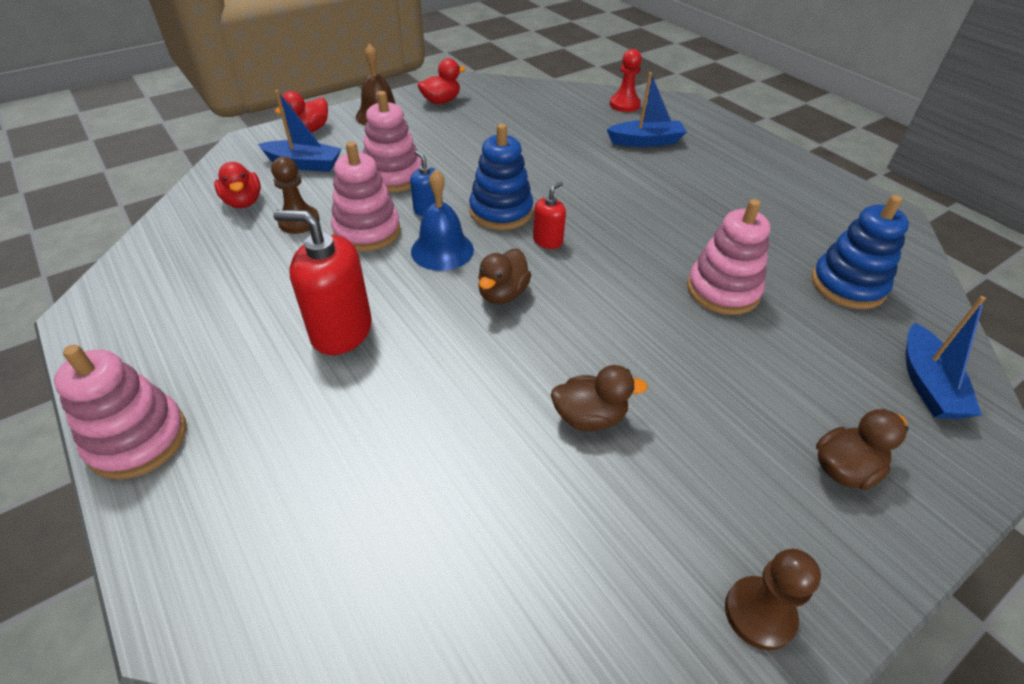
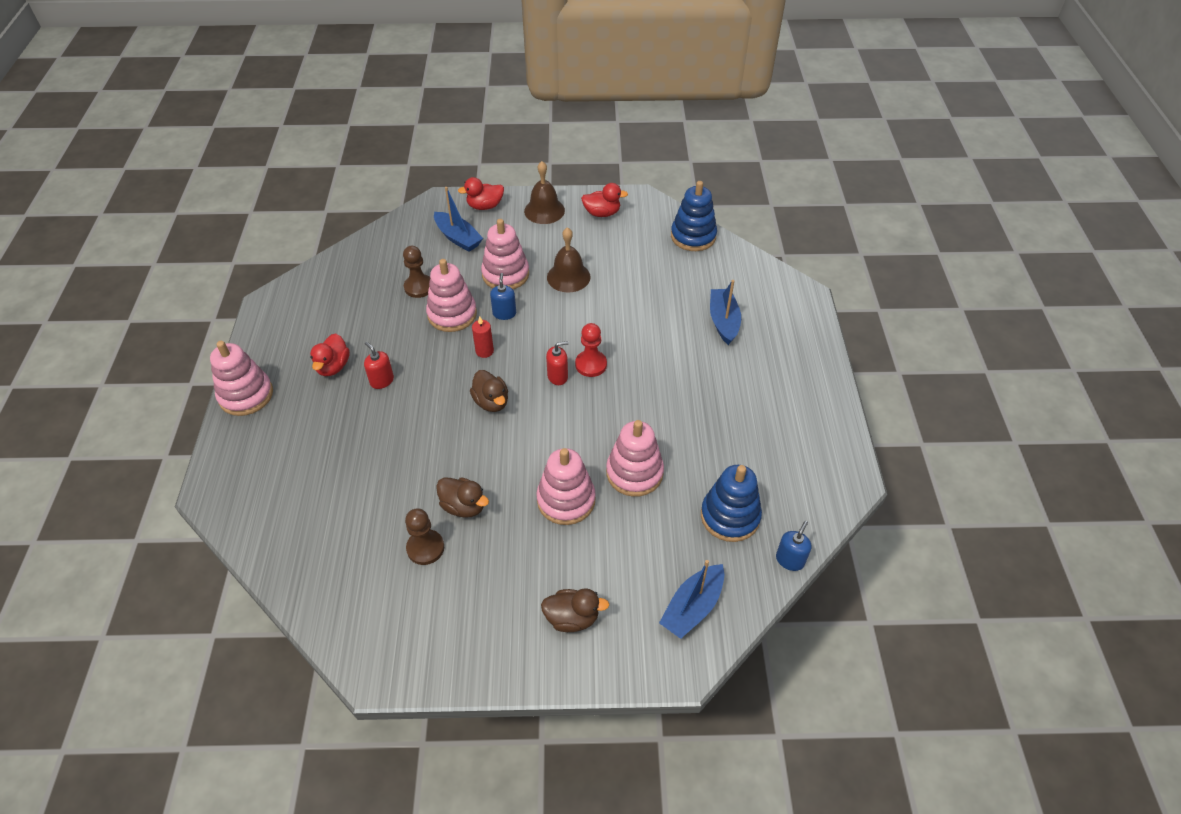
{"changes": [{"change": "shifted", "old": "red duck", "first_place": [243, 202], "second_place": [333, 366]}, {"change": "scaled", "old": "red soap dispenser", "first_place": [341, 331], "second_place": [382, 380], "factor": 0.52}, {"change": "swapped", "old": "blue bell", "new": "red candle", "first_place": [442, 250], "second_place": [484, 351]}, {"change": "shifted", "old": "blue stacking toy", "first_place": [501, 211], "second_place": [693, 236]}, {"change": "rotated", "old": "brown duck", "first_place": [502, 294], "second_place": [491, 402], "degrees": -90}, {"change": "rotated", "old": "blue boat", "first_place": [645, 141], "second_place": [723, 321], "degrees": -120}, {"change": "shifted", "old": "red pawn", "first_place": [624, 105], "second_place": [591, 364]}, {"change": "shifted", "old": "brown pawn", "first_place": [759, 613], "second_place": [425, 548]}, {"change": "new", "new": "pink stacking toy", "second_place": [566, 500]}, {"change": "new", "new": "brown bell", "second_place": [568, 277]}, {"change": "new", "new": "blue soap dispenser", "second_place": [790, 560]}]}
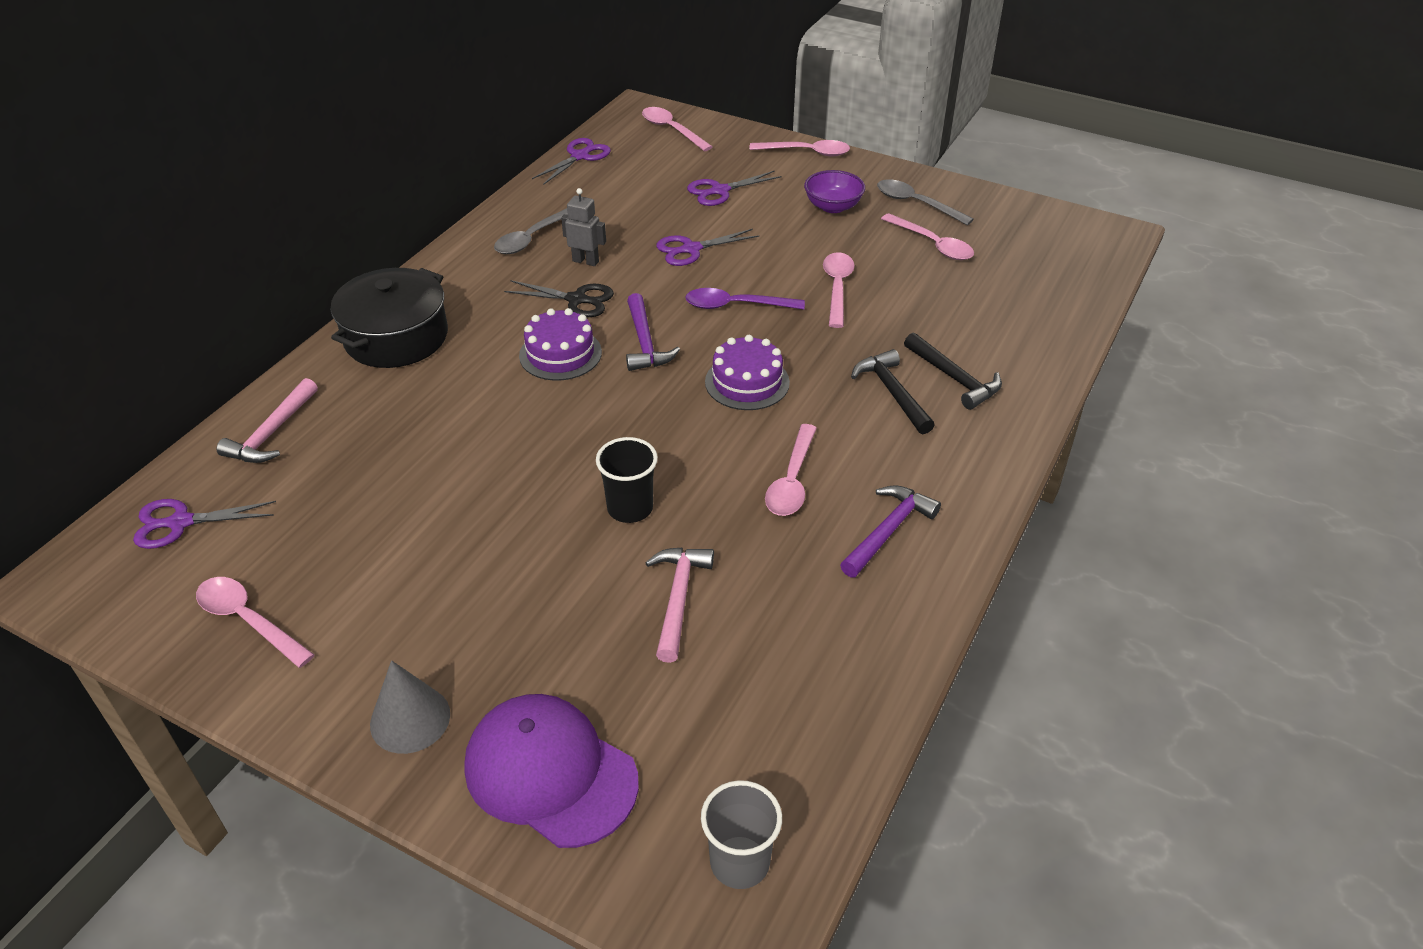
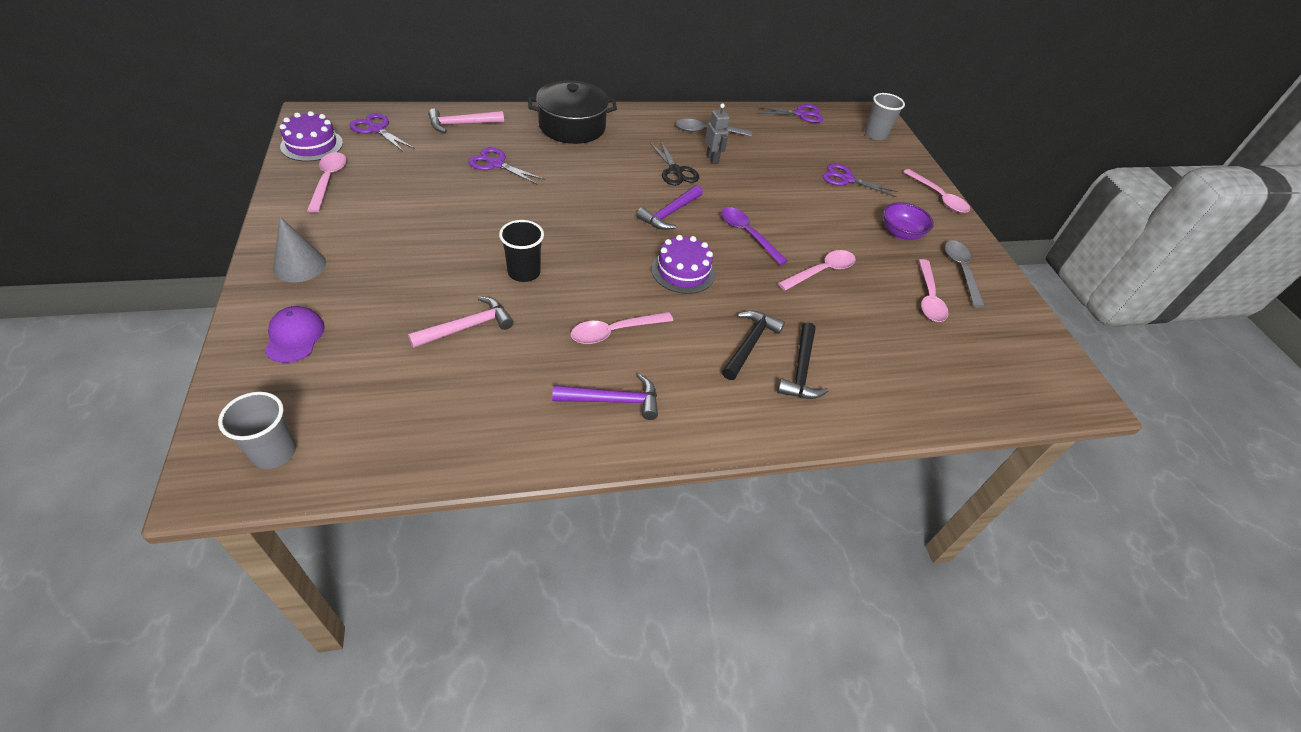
{"changes": [{"change": "scaled", "old": "purple cap", "first_place": [550, 773], "second_place": [294, 336], "factor": 0.57}, {"change": "shifted", "old": "purple cake", "first_place": [560, 354], "second_place": [312, 145]}, {"change": "swapped", "old": "pink spoon", "new": "grey cup", "first_place": [671, 130], "second_place": [875, 135]}, {"change": "shifted", "old": "purple scissors", "first_place": [691, 249], "second_place": [496, 164]}]}
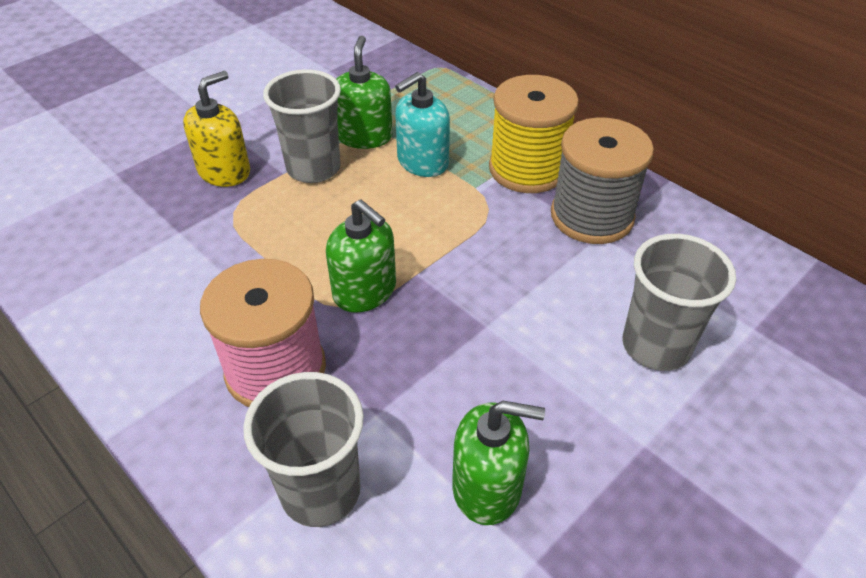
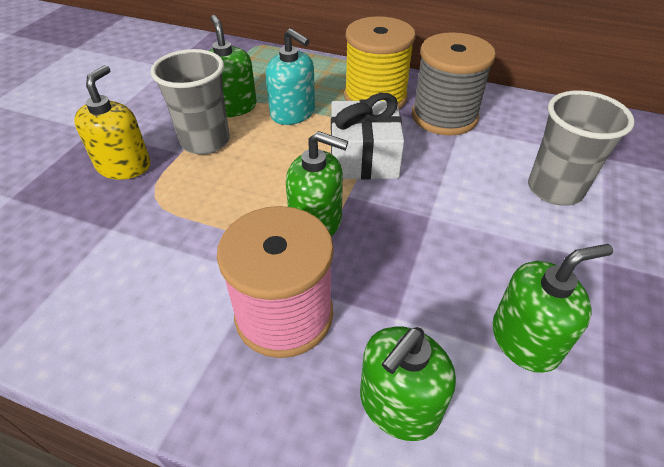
{"changes": [{"change": "swapped", "old": "grey cup", "new": "green soap dispenser", "first_place": [320, 491], "second_place": [399, 405]}, {"change": "rotated", "old": "turquoise soap dispenser", "first_place": [422, 162], "second_place": [293, 113], "degrees": -75}, {"change": "new", "new": "white gift", "second_place": [363, 157]}]}
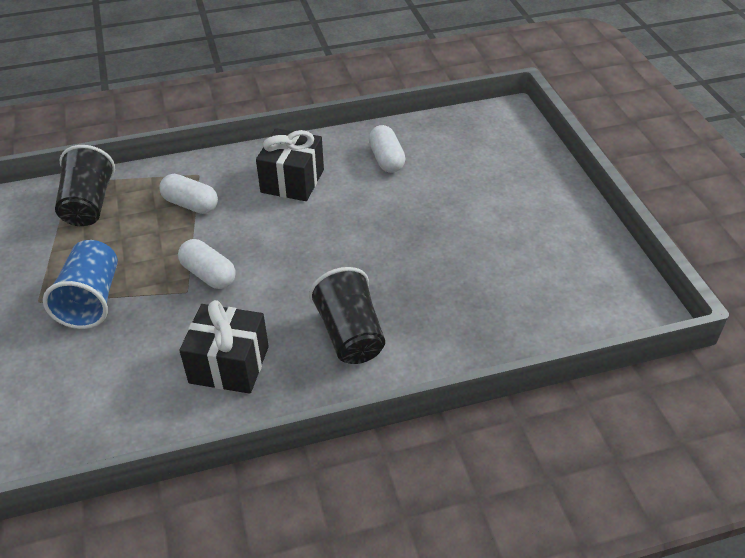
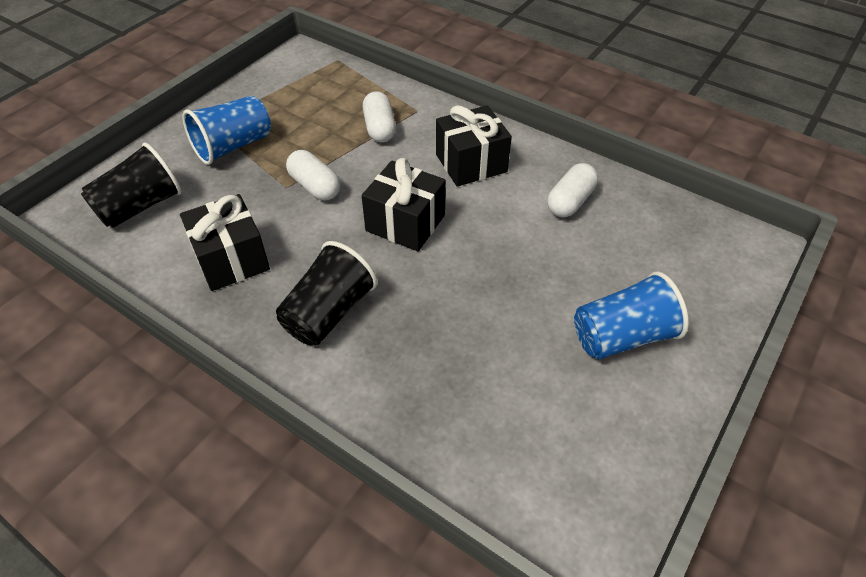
{"changes": [{"change": "shifted", "old": "black cup", "first_place": [89, 205], "second_place": [140, 206]}, {"change": "rotated", "old": "white capsule", "first_place": [208, 275], "second_place": [315, 186], "degrees": -45}, {"change": "new", "new": "black gift", "second_place": [405, 223]}, {"change": "new", "new": "blue cup", "second_place": [622, 336]}]}
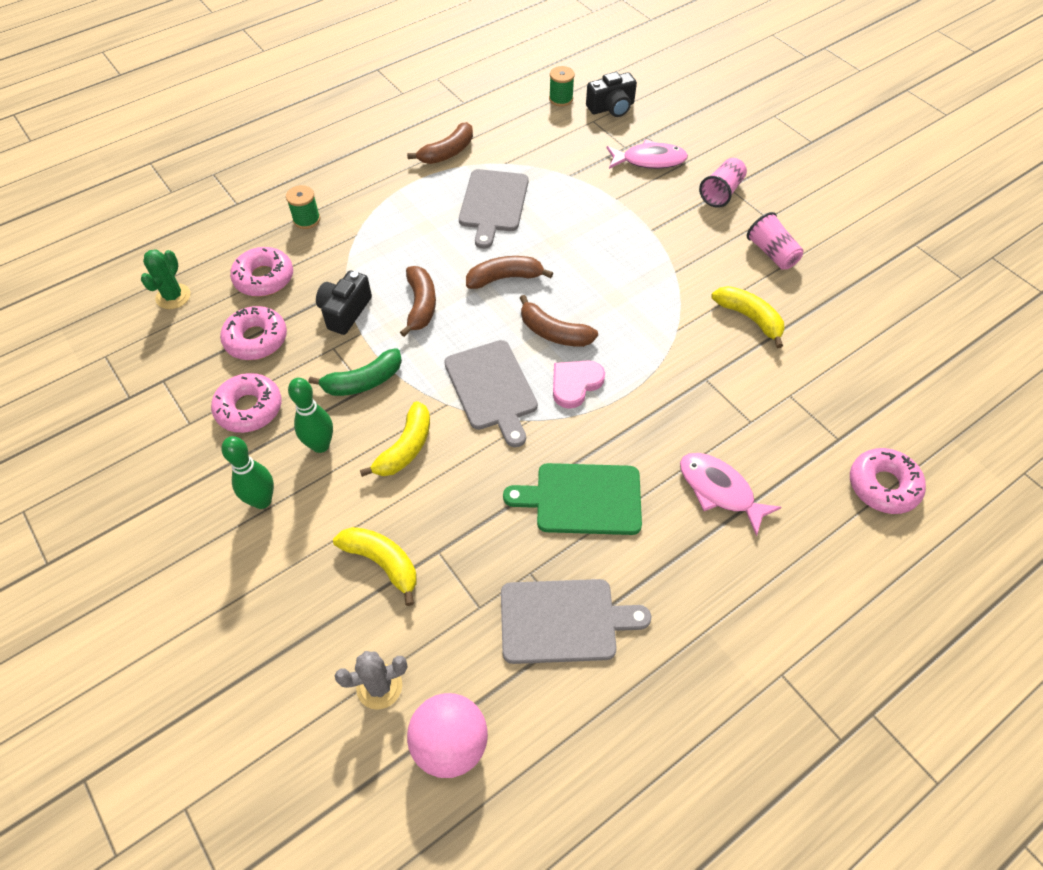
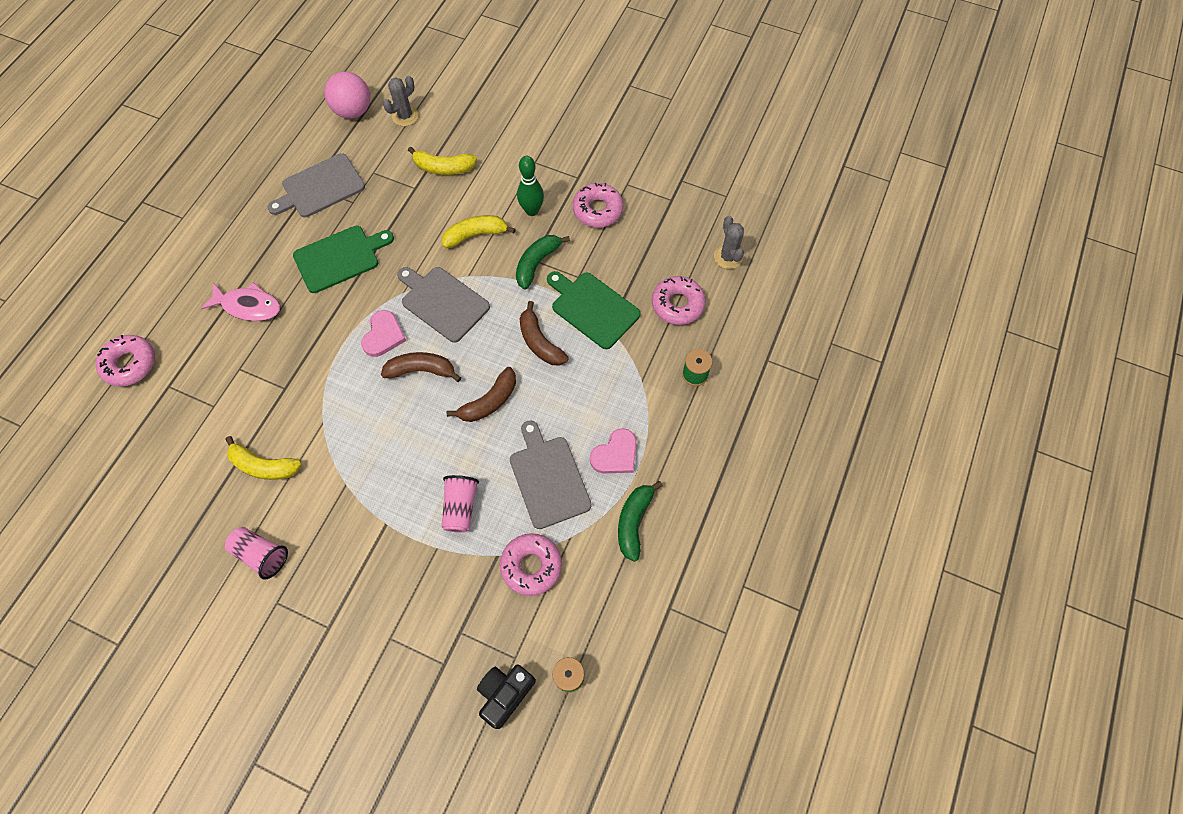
{"changes": [{"change": "repainted", "old": "green cactus", "new": "grey cactus", "first_place": [173, 296], "second_place": [728, 257]}, {"change": "shifted", "old": "pink donut", "first_place": [256, 339], "second_place": [531, 566]}, {"change": "gone", "old": "green bowling pin", "first_place": [262, 500]}, {"change": "swapped", "old": "black camera", "new": "green cutting board", "first_place": [345, 311], "second_place": [593, 308]}, {"change": "rotated", "old": "yellow banana", "first_place": [405, 448], "second_place": [475, 235], "degrees": 75}, {"change": "repainted", "old": "brown banana", "new": "green banana", "first_place": [447, 152], "second_place": [634, 522]}, {"change": "gone", "old": "pink fish", "first_place": [649, 160]}, {"change": "shifted", "old": "pink cup", "first_place": [721, 192], "second_place": [461, 507]}, {"change": "new", "new": "pink heart", "second_place": [615, 454]}]}
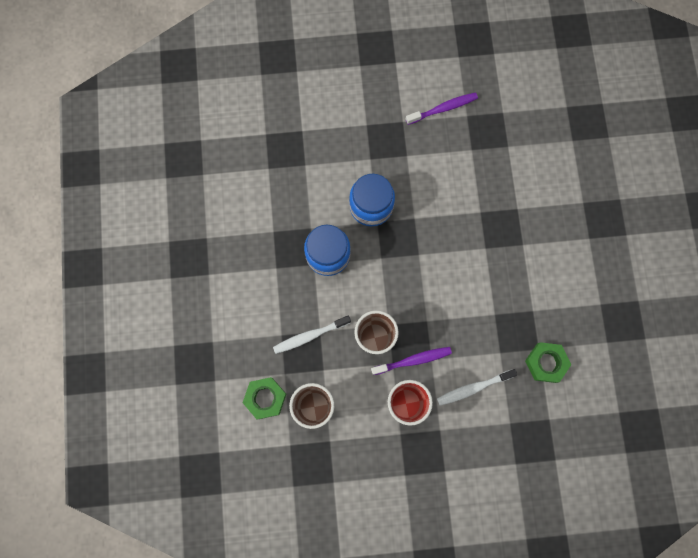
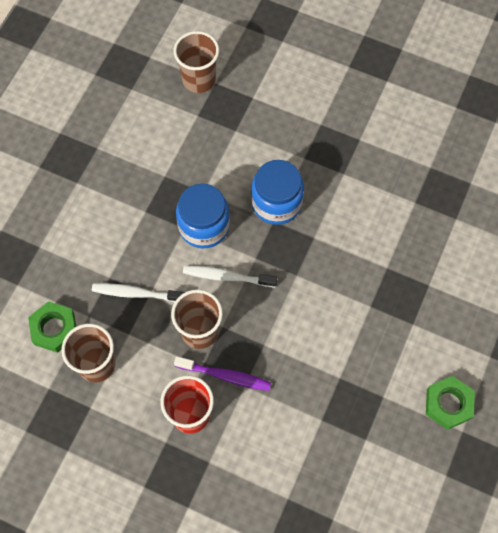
{"changes": [{"change": "gone", "old": "purple toothbrush", "first_place": [443, 108]}, {"change": "shifted", "old": "white toothbrush", "first_place": [473, 388], "second_place": [227, 277]}, {"change": "shifted", "old": "green nut", "first_place": [546, 363], "second_place": [448, 404]}, {"change": "new", "new": "brown cup", "second_place": [199, 80]}]}
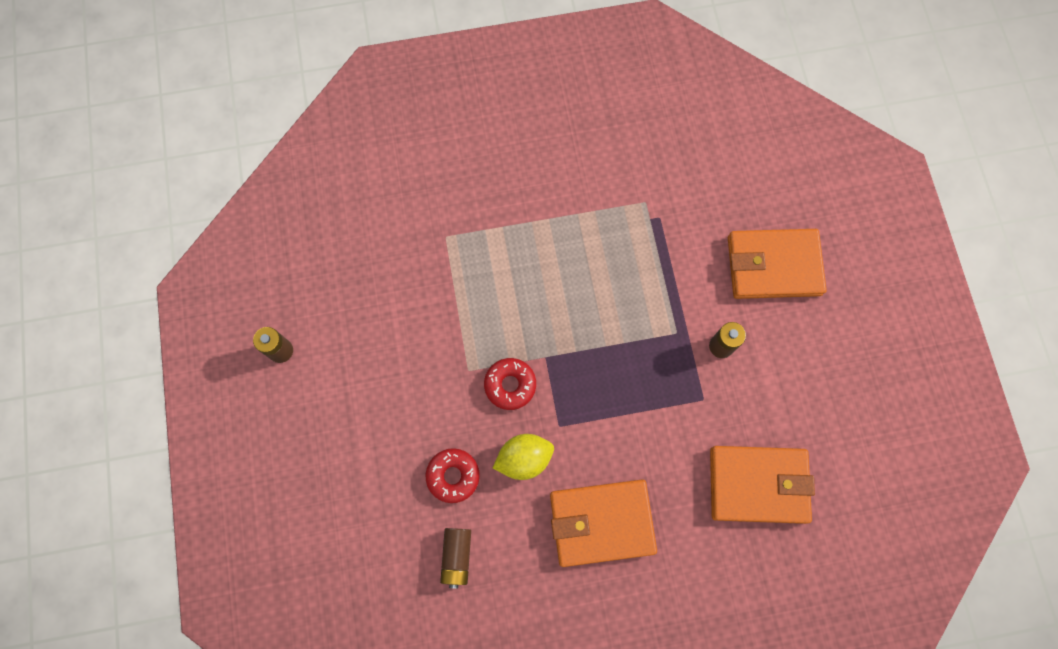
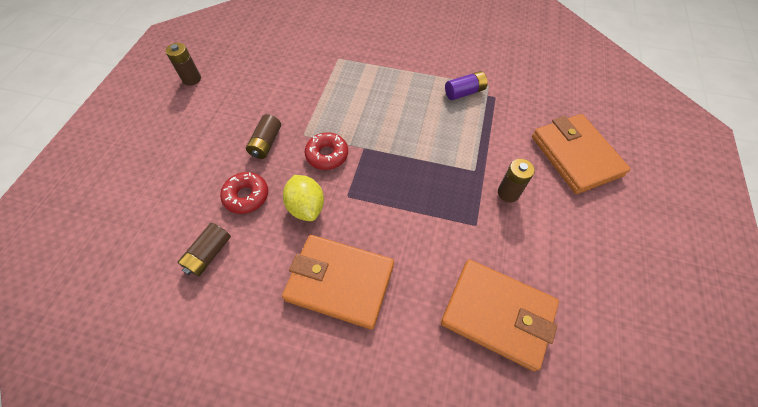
{"changes": [{"change": "rotated", "old": "yellow lemon", "first_place": [524, 459], "second_place": [306, 207], "degrees": 60}, {"change": "rotated", "old": "orange wallet", "first_place": [773, 266], "second_place": [575, 156], "degrees": 45}, {"change": "new", "new": "brown battery", "second_place": [266, 143]}, {"change": "new", "new": "purple battery", "second_place": [464, 92]}]}
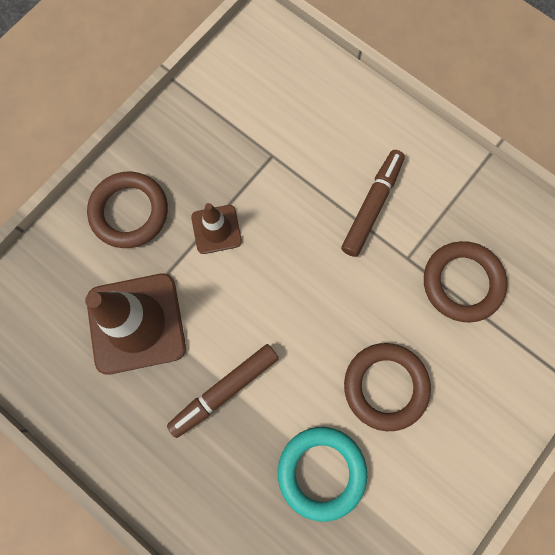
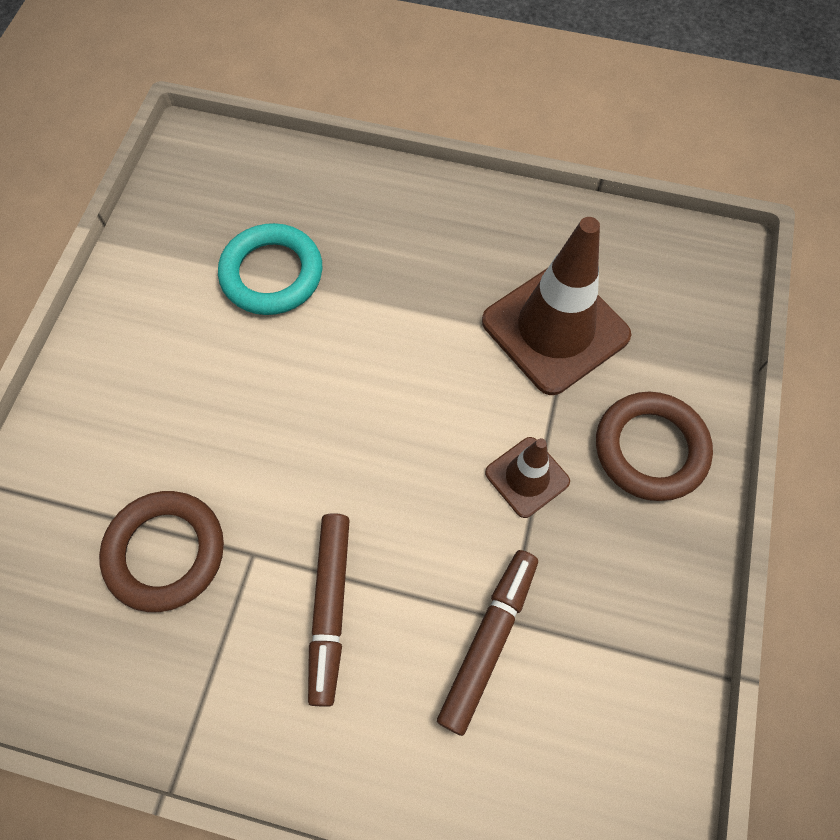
{"changes": [{"change": "shifted", "old": "brown marker", "first_place": [224, 390], "second_place": [488, 641]}, {"change": "gone", "old": "brown ring", "first_place": [385, 386]}]}
